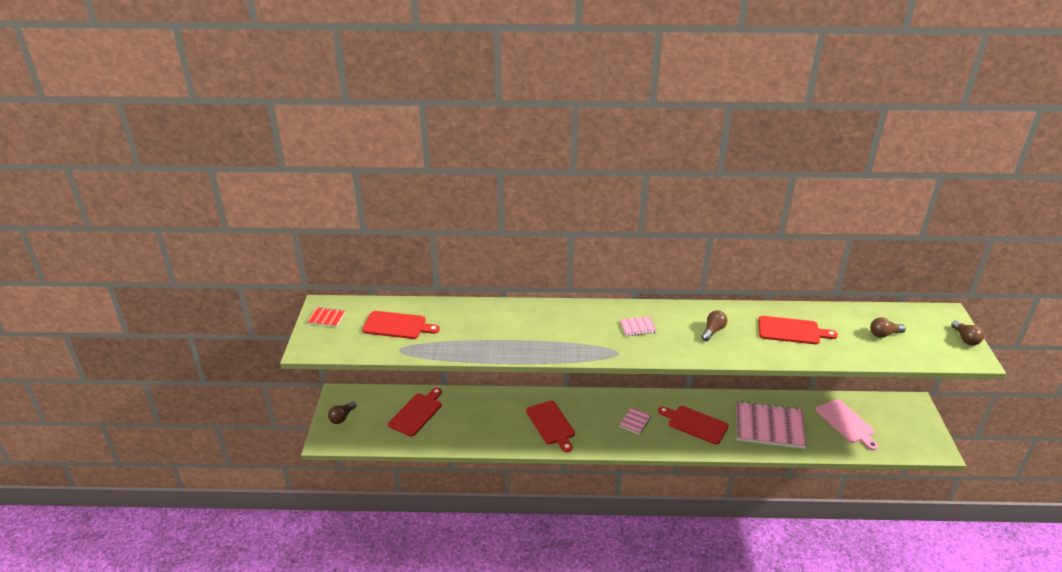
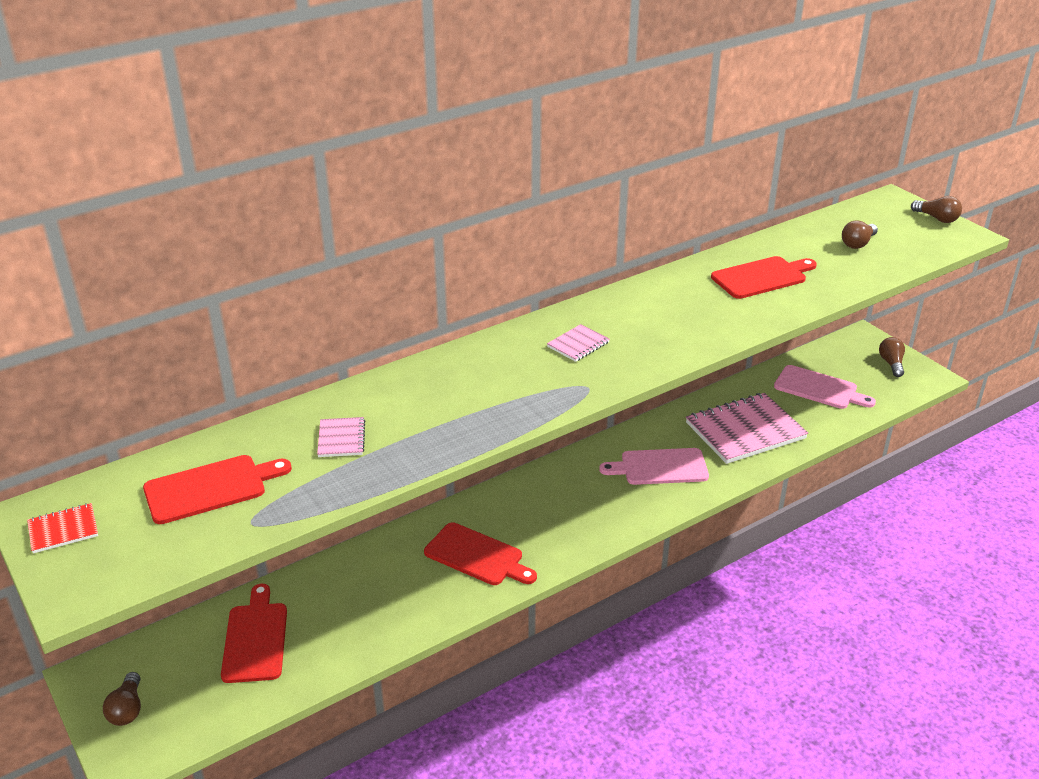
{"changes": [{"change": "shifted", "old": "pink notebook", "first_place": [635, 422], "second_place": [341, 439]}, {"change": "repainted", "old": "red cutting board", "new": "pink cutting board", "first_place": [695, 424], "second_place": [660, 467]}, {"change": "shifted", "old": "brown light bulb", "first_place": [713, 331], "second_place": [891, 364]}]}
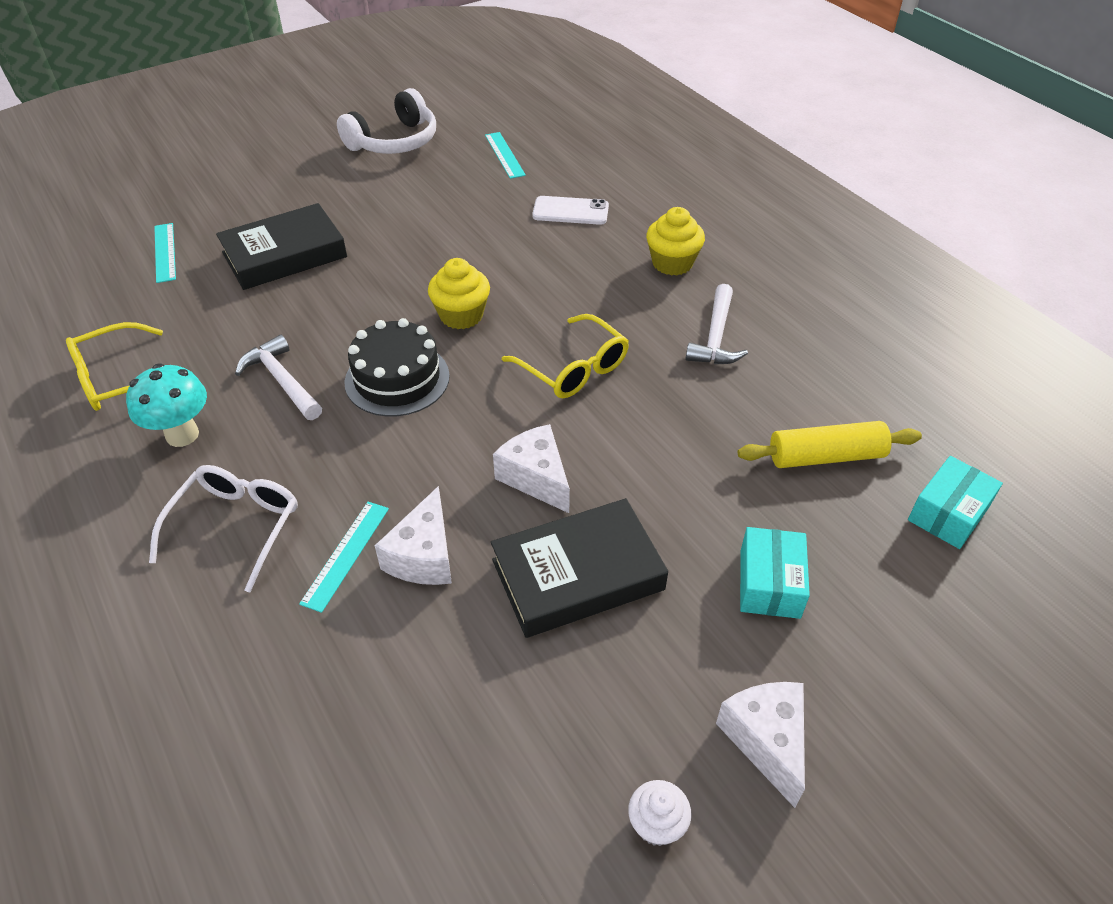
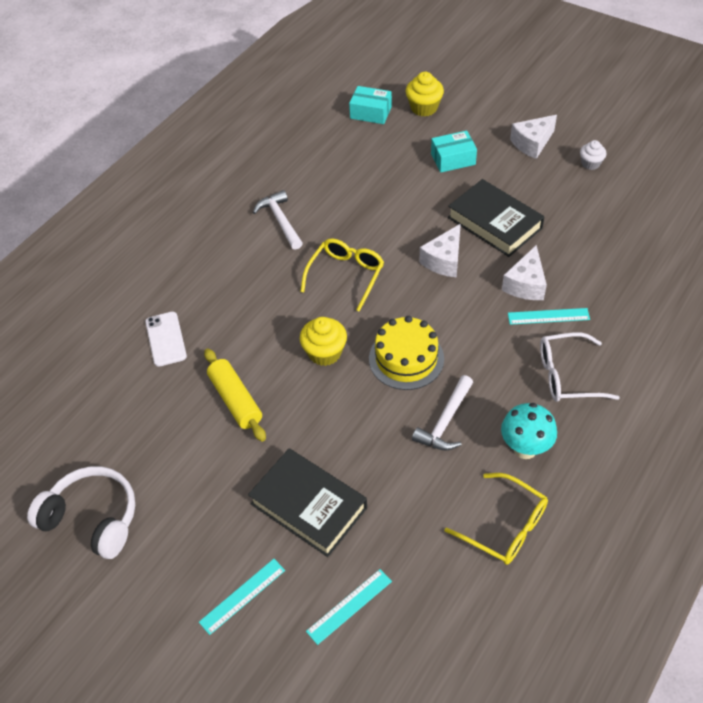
{"changes": [{"change": "repainted", "old": "black cake", "new": "yellow cake", "first_place": [397, 379], "second_place": [406, 358]}, {"change": "rotated", "old": "white cheese", "first_place": [424, 555], "second_place": [525, 284], "degrees": 120}, {"change": "shifted", "old": "turquoise ruler", "first_place": [504, 155], "second_place": [242, 596]}, {"change": "shifted", "old": "yellow cupcake", "first_place": [672, 263], "second_place": [424, 108]}, {"change": "rotated", "old": "white hammer", "first_place": [716, 337], "second_place": [280, 220], "degrees": -105}, {"change": "shifted", "old": "yellow rolling pin", "first_place": [825, 456], "second_place": [235, 400]}]}
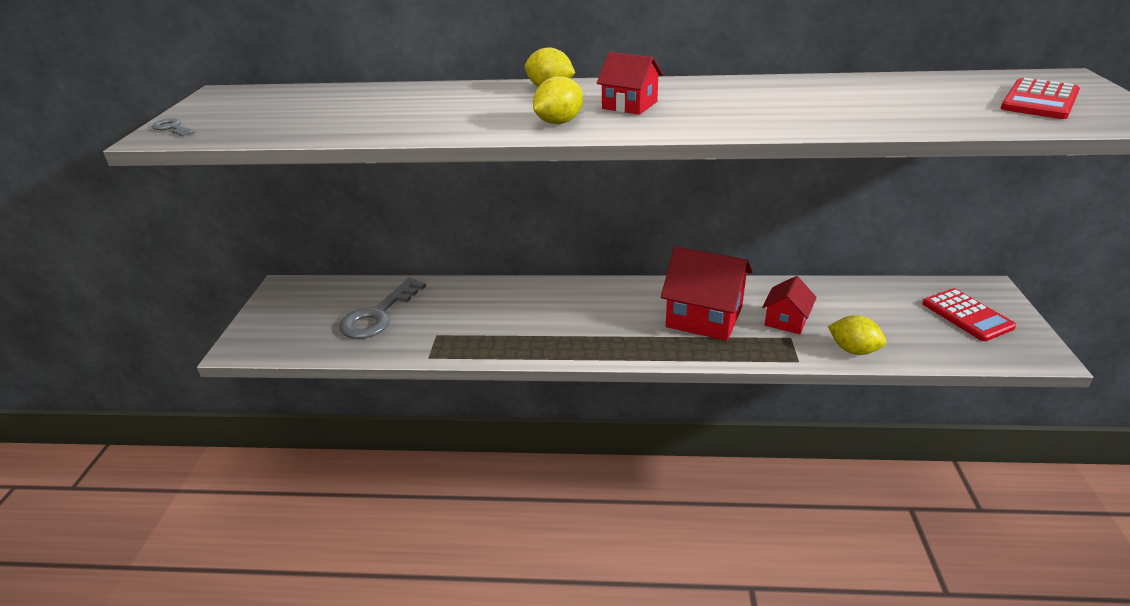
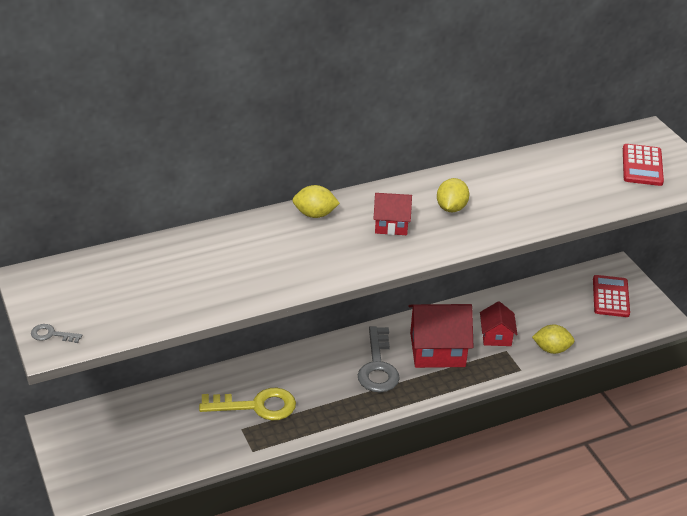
{"changes": [{"change": "shifted", "old": "grey key", "first_place": [378, 315], "second_place": [378, 366]}, {"change": "shifted", "old": "yellow lemon", "first_place": [559, 122], "second_place": [451, 208]}, {"change": "rotated", "old": "red calculator", "first_place": [967, 315], "second_place": [610, 297], "degrees": -120}, {"change": "new", "new": "yellow key", "second_place": [256, 406]}]}
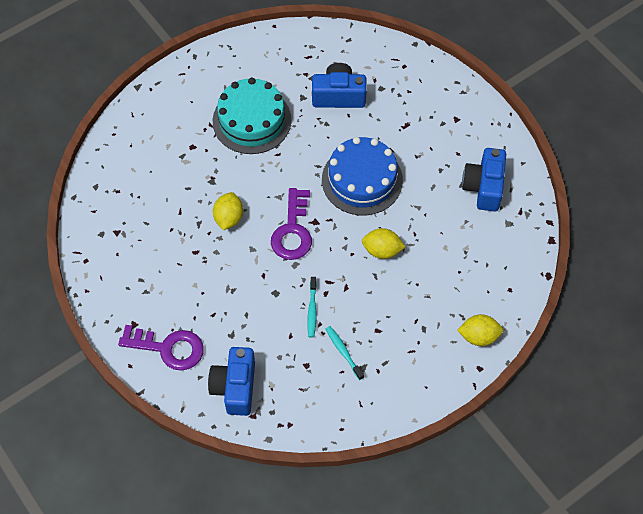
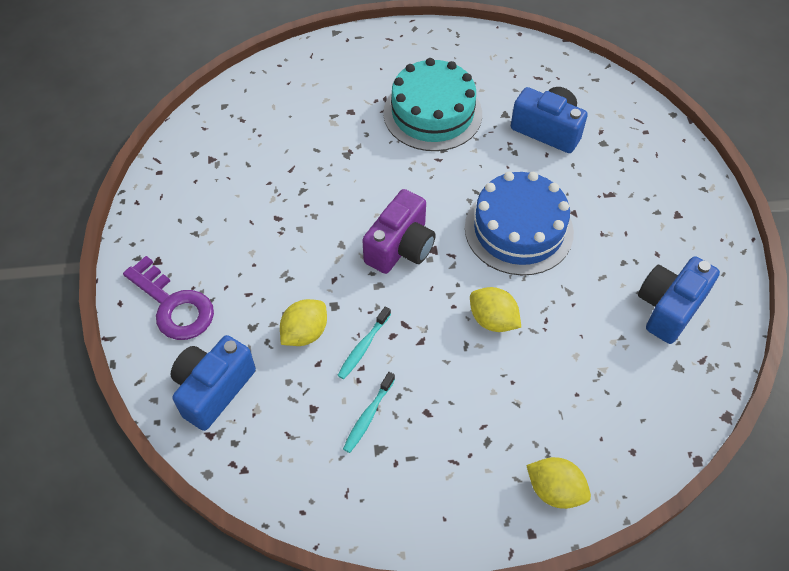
{"changes": [{"change": "shifted", "old": "yellow lemon", "first_place": [228, 218], "second_place": [305, 333]}, {"change": "swapped", "old": "purple key", "new": "purple camera", "first_place": [292, 231], "second_place": [400, 247]}, {"change": "rotated", "old": "turquoise toothbrush", "first_place": [343, 352], "second_place": [368, 416], "degrees": -150}]}
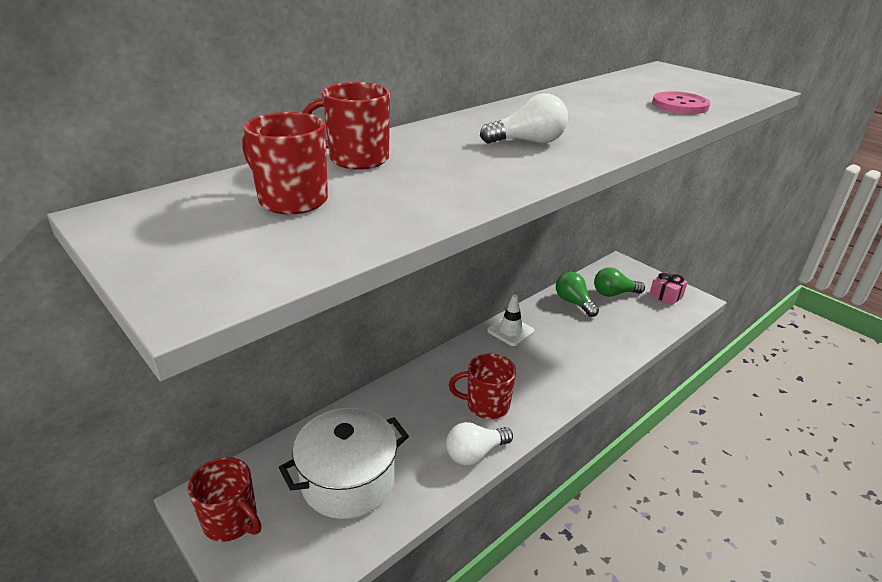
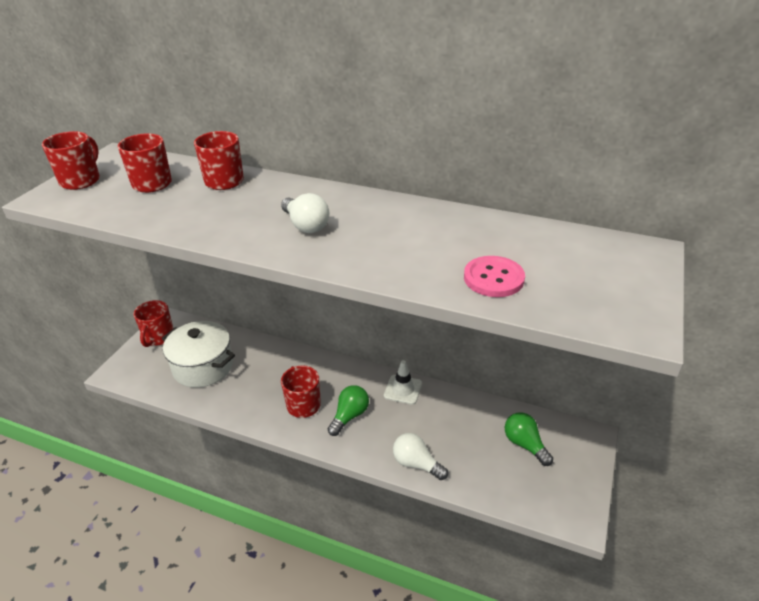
{"changes": [{"change": "shifted", "old": "white light bulb", "first_place": [475, 453], "second_place": [416, 464]}, {"change": "shifted", "old": "green light bulb", "first_place": [573, 302], "second_place": [349, 416]}, {"change": "gone", "old": "pink gift", "first_place": [666, 296]}, {"change": "new", "new": "red mug", "second_place": [81, 180]}]}
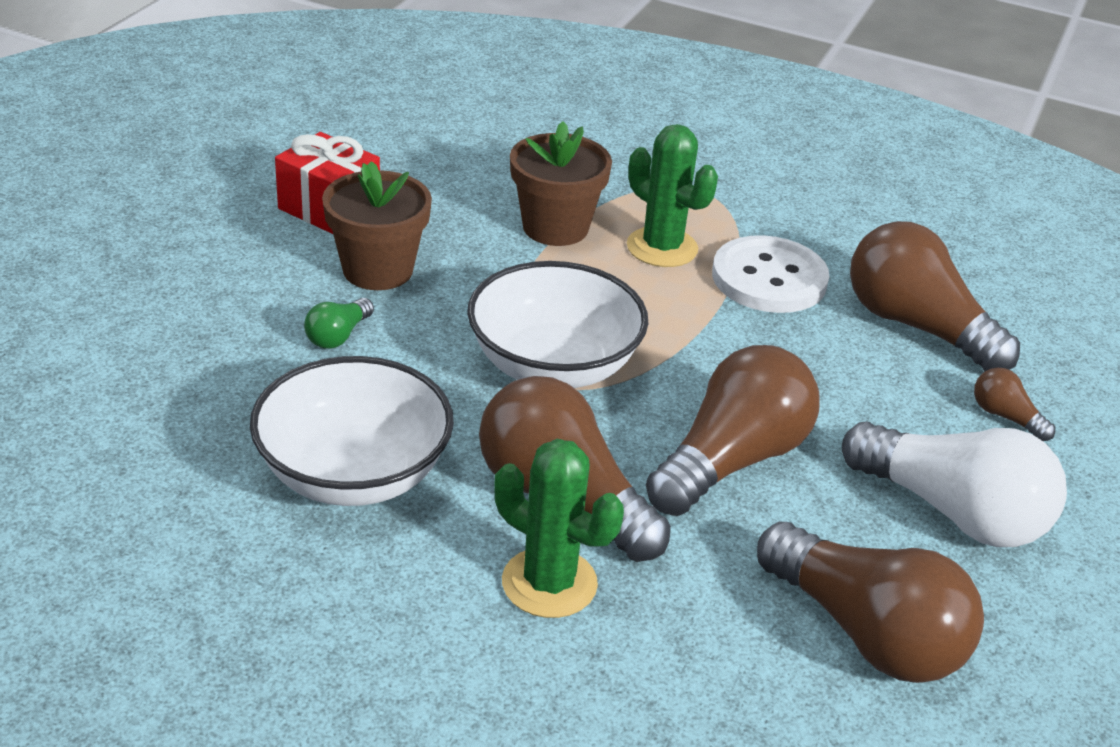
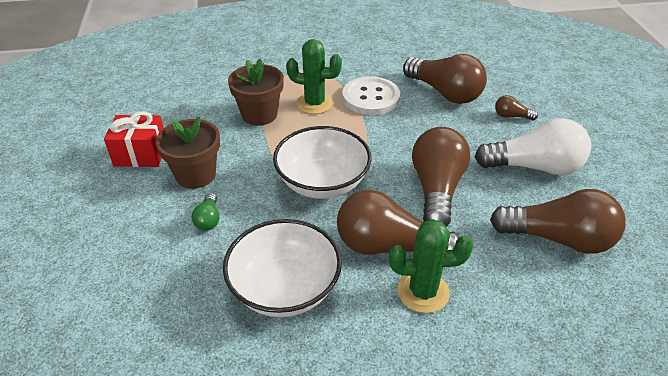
{"changes": [{"change": "rotated", "old": "brown light bulb", "first_place": [916, 326], "second_place": [444, 93], "degrees": -150}]}
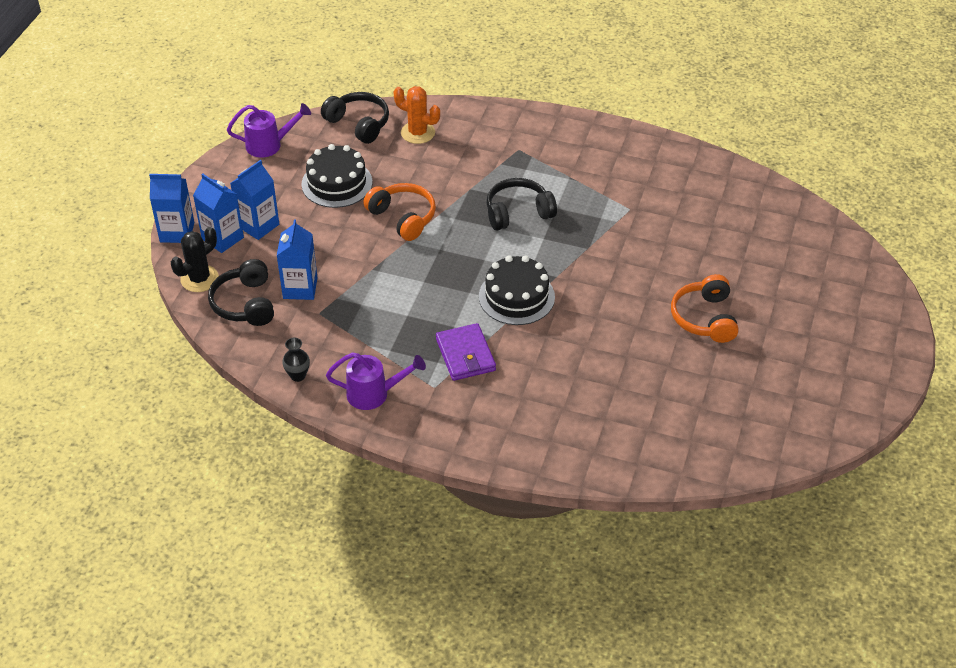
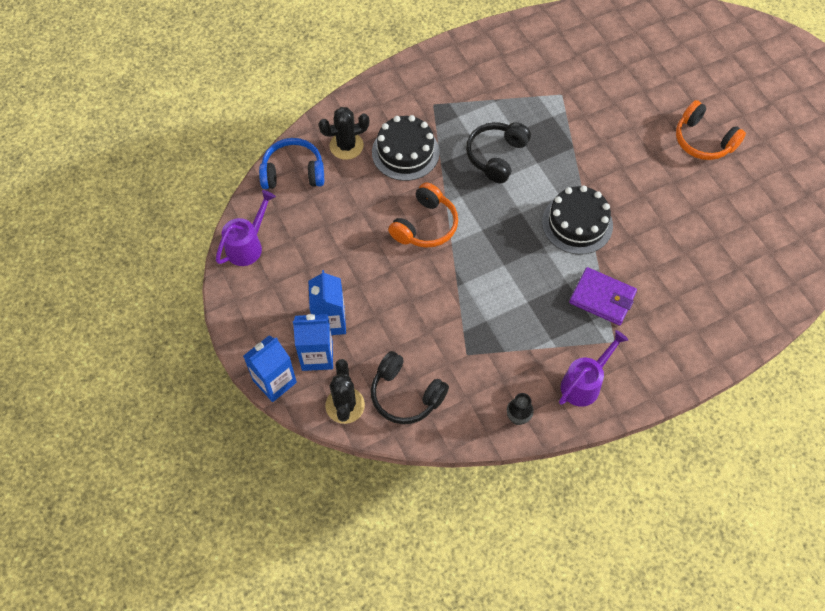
{"changes": [{"change": "gone", "old": "blue carton", "first_place": [300, 288]}, {"change": "shifted", "old": "black cake", "first_place": [337, 183], "second_place": [405, 152]}, {"change": "repainted", "old": "black headphones", "new": "blue headphones", "first_place": [358, 124], "second_place": [293, 172]}, {"change": "rotated", "old": "orange headphones", "first_place": [403, 217], "second_place": [425, 225], "degrees": 120}, {"change": "repainted", "old": "orange cactus", "new": "black cactus", "first_place": [418, 133], "second_place": [346, 146]}]}
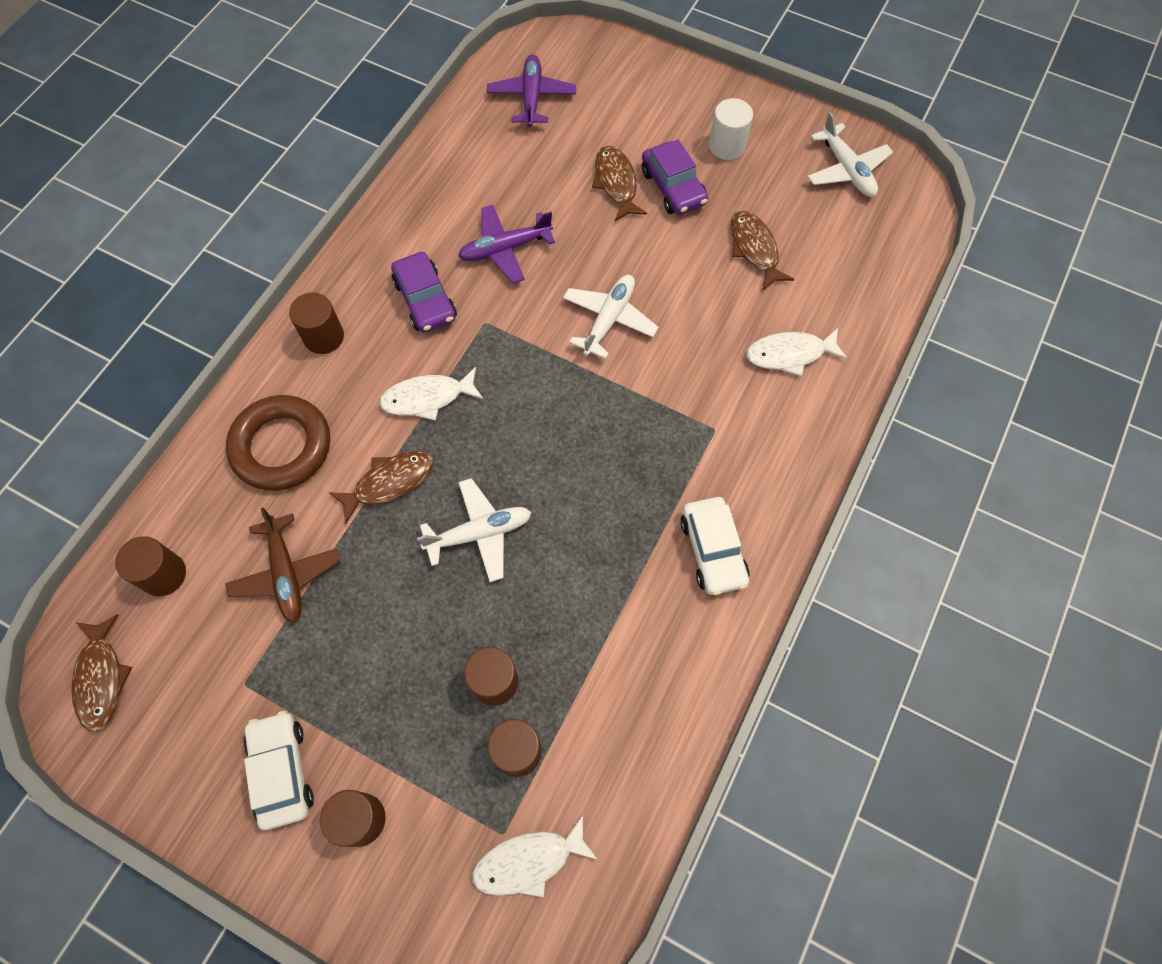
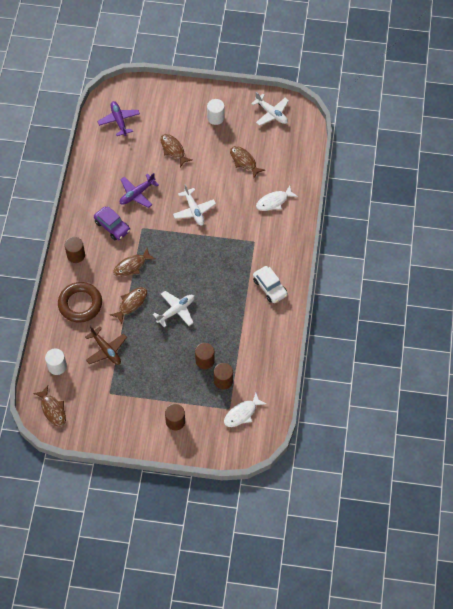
{"changes": [{"change": "repainted", "old": "brown cylinder", "new": "white cylinder", "first_place": [163, 574], "second_place": [57, 366]}, {"change": "gone", "old": "white car", "first_place": [281, 771]}, {"change": "repainted", "old": "white fish", "new": "brown fish", "first_place": [427, 398], "second_place": [132, 266]}, {"change": "rotated", "old": "white plane", "first_place": [609, 319], "second_place": [194, 210], "degrees": 150}, {"change": "gone", "old": "purple car", "first_place": [673, 187]}]}
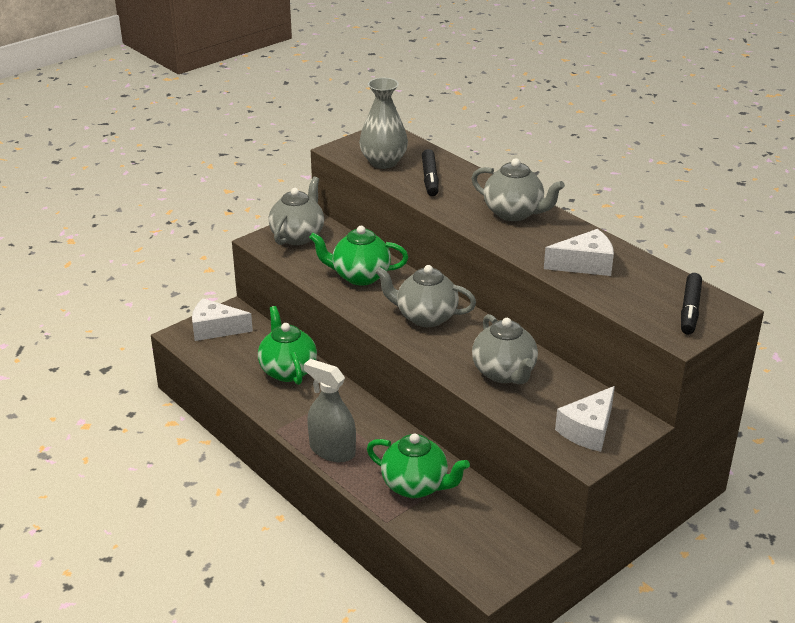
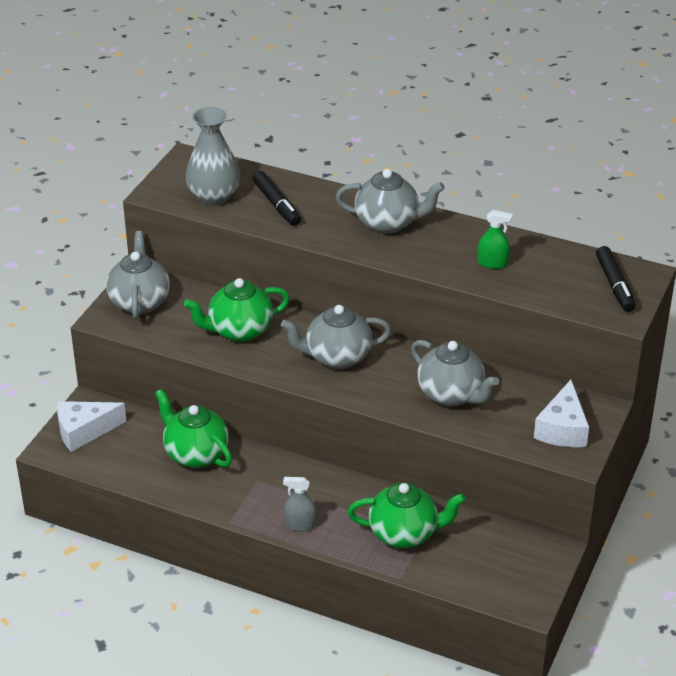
{"changes": [{"change": "scaled", "old": "grey spray bottle", "first_place": [332, 450], "second_place": [300, 524], "factor": 0.58}, {"change": "swapped", "old": "white cheese", "new": "green spray bottle", "first_place": [585, 264], "second_place": [492, 263]}]}
